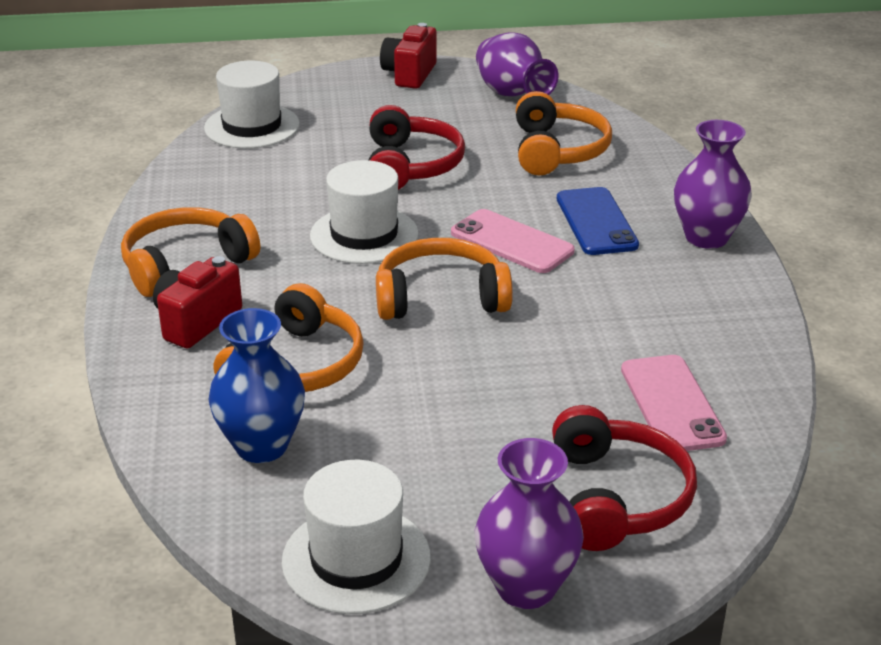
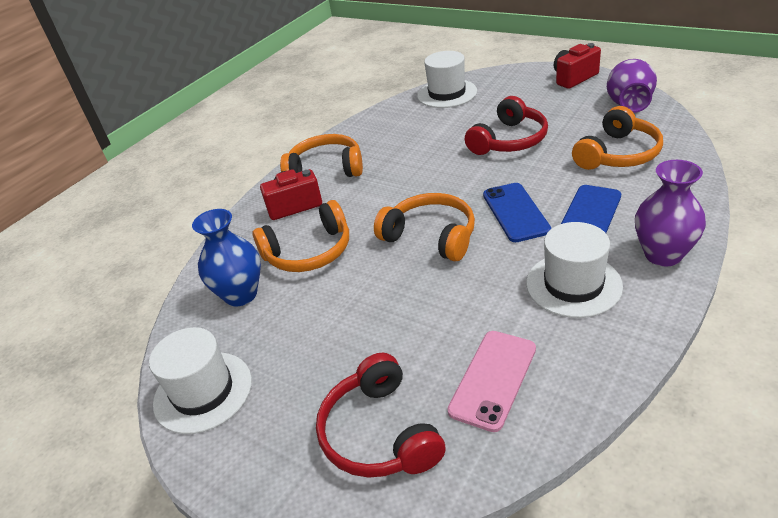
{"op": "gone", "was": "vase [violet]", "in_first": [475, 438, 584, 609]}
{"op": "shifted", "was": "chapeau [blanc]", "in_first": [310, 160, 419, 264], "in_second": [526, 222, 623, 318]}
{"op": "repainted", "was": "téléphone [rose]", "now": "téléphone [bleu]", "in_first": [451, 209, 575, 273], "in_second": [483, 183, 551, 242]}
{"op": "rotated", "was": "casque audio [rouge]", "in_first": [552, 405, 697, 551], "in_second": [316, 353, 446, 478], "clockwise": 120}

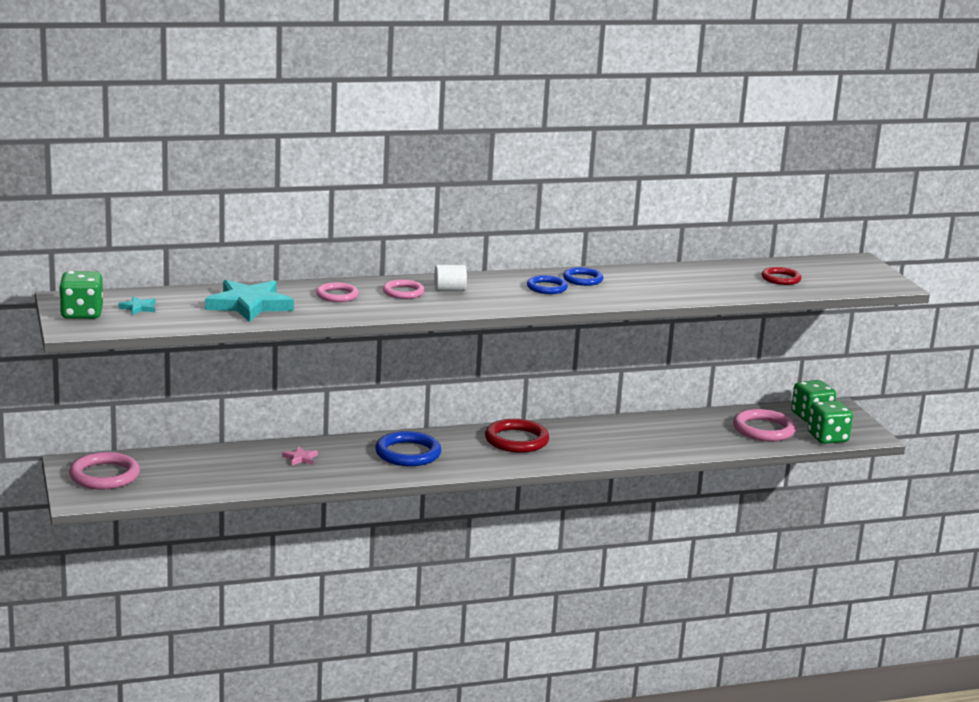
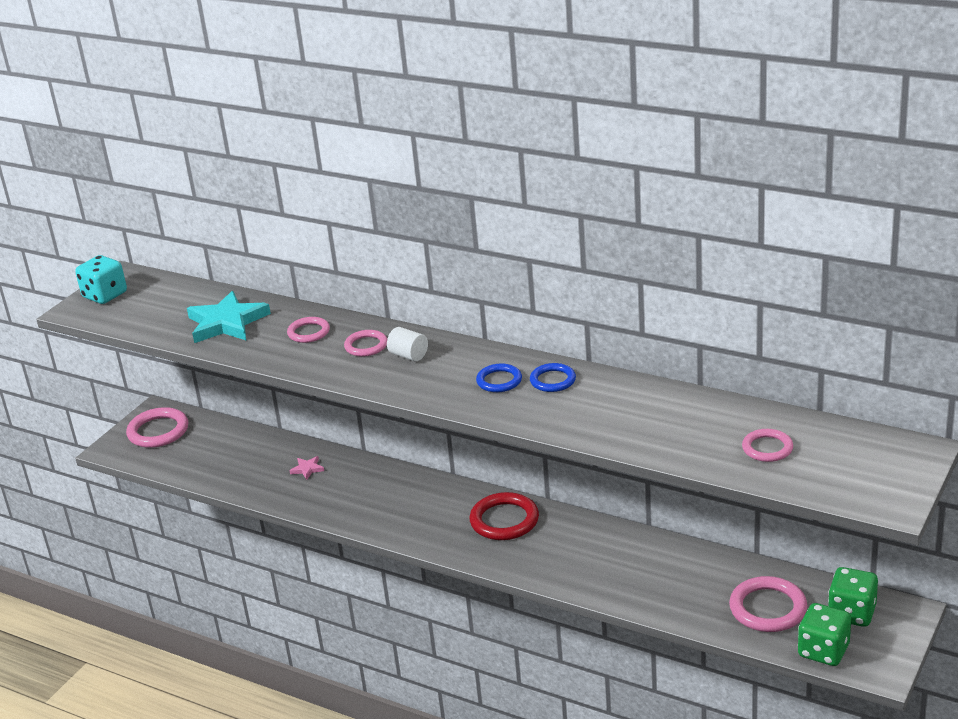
{"op": "gone", "was": "étoile [turquoise]", "in_first": [118, 296, 155, 315]}
{"op": "gone", "was": "anneau [bleu]", "in_first": [375, 431, 441, 466]}
{"op": "repainted", "was": "dé [vert]", "now": "dé [turquoise]", "in_first": [59, 271, 103, 319], "in_second": [75, 255, 127, 304]}
{"op": "repainted", "was": "anneau [rouge]", "now": "anneau [rose]", "in_first": [762, 267, 802, 285], "in_second": [742, 429, 793, 462]}

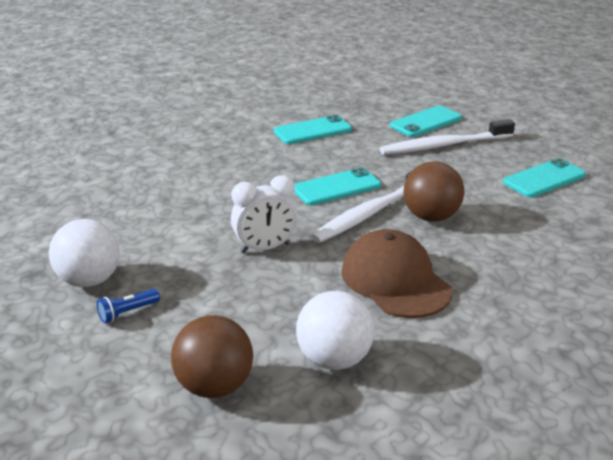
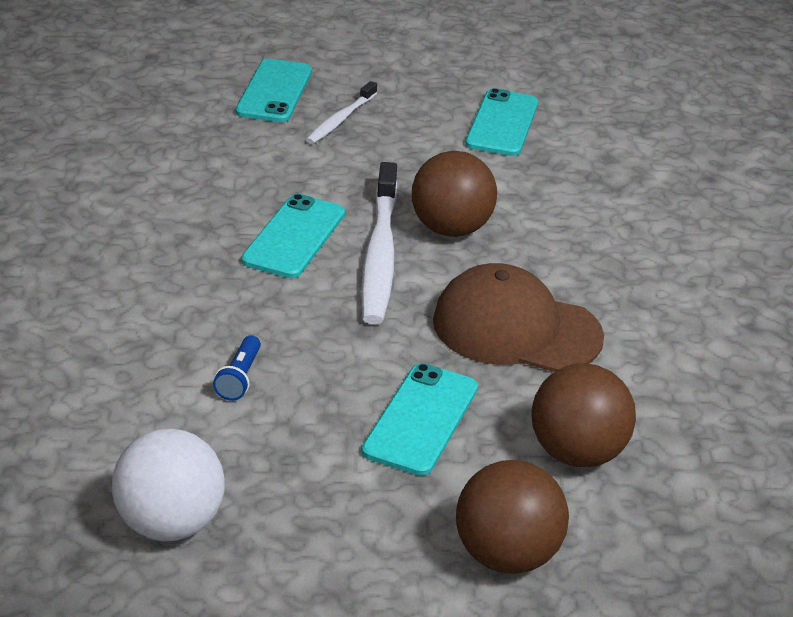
{"op": "gone", "was": "réveil [blanc]", "in_first": [231, 175, 298, 253]}
{"op": "shifted", "was": "lampe de poche [bleu]", "in_first": [97, 289, 160, 323], "in_second": [213, 335, 261, 401]}
{"op": "shifted", "was": "téléphone [turquoise]", "in_first": [274, 115, 352, 144], "in_second": [362, 363, 478, 476]}
{"op": "repainted", "was": "balle [blanc]", "now": "balle [marron]", "in_first": [296, 291, 374, 370], "in_second": [532, 363, 636, 467]}
{"op": "scaled", "was": "brosse à dents [blanc]", "in_first": [380, 119, 515, 155], "in_second": [306, 81, 377, 144], "ratio": 0.56}

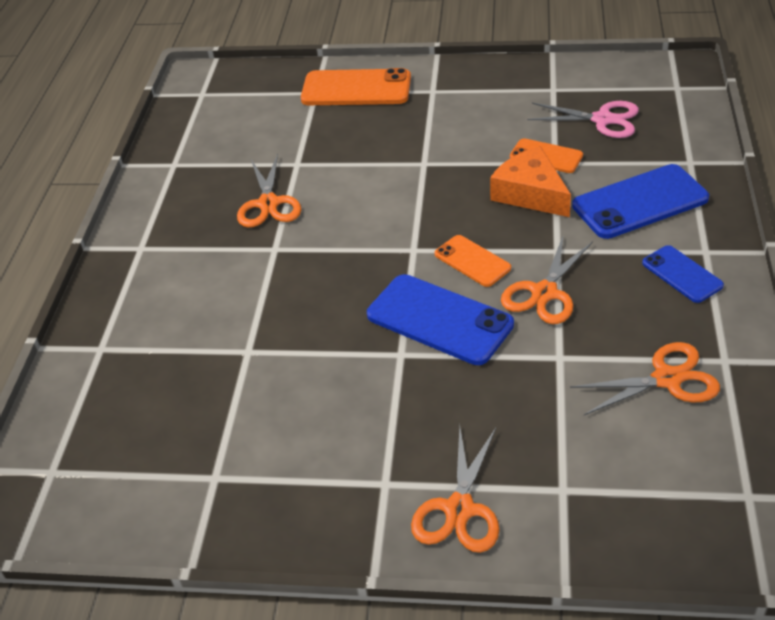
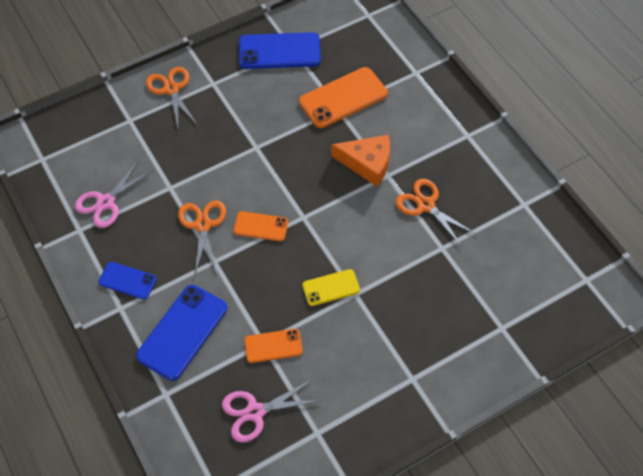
{"op": "new", "now": "téléphone [jaune]", "in_second": [302, 269, 360, 306]}
{"op": "shifted", "was": "téléphone [orange]", "in_first": [301, 68, 411, 105], "in_second": [299, 67, 388, 128]}
{"op": "shifted", "was": "téléphone [bleu]", "in_first": [367, 274, 514, 365], "in_second": [239, 32, 321, 69]}
{"op": "shifted", "was": "fromage [orange]", "in_first": [490, 146, 571, 217], "in_second": [331, 135, 390, 187]}
{"op": "repainted", "was": "ciseaux [orange]", "now": "ciseaux [rose]", "in_first": [570, 342, 720, 415], "in_second": [75, 160, 153, 228]}

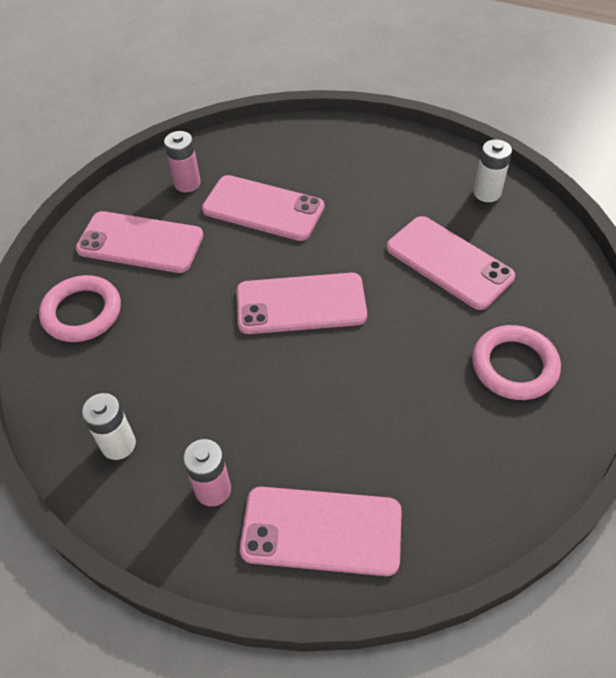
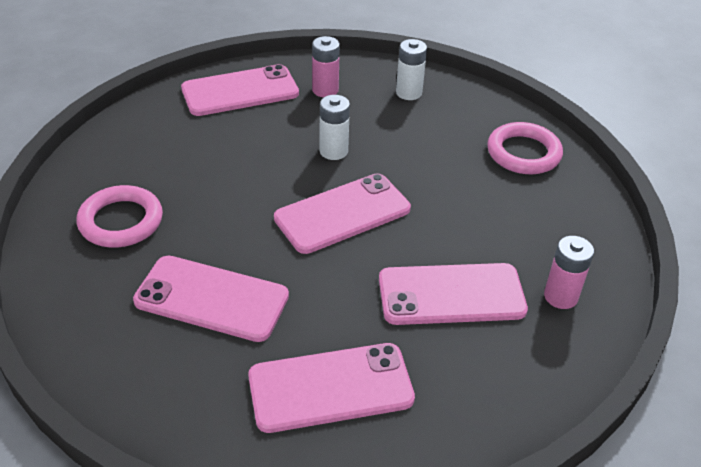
{"op": "shifted", "was": "téléphone [rose]", "in_first": [76, 211, 203, 273], "in_second": [248, 343, 415, 433]}
{"op": "shifted", "was": "pile [blanc]", "in_first": [473, 139, 512, 202], "in_second": [319, 95, 350, 160]}

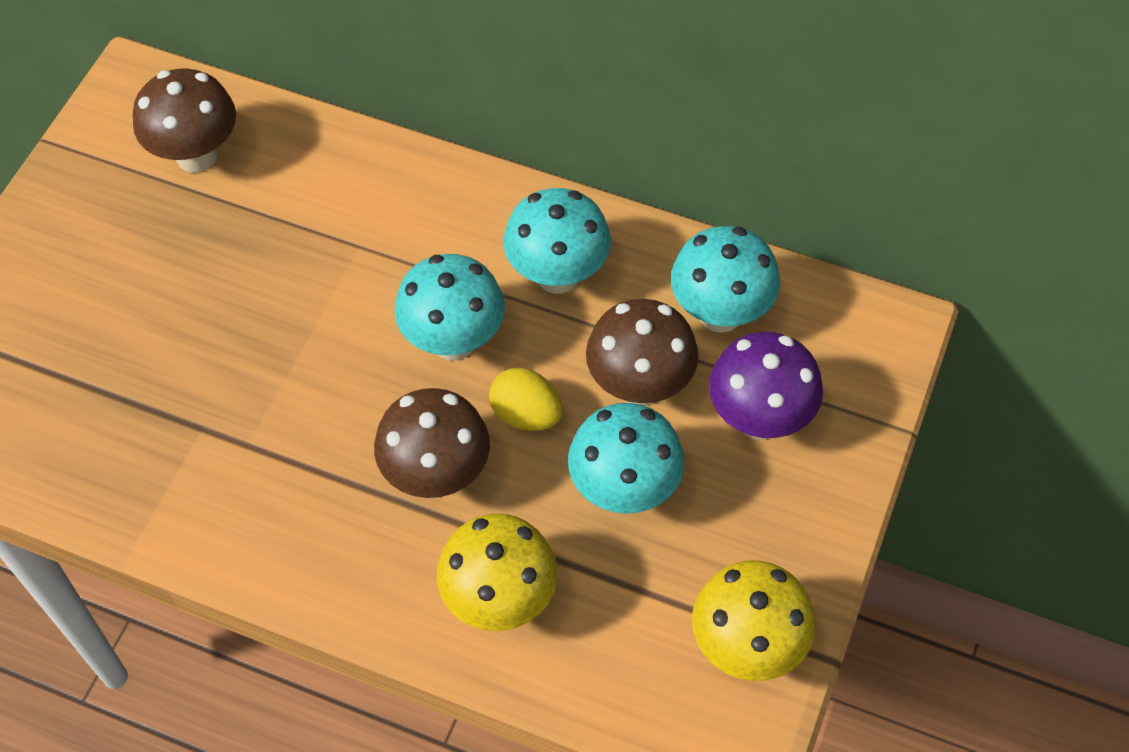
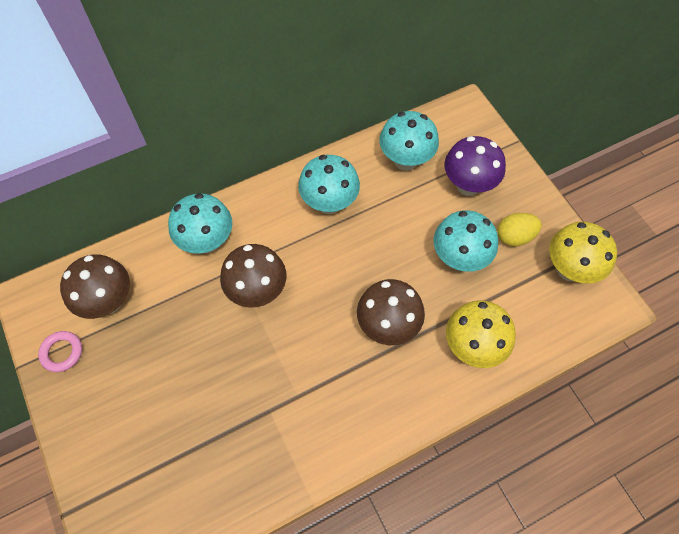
{"op": "new", "now": "anneau [rose]", "in_second": [38, 331, 82, 372]}
{"op": "shifted", "was": "champignon [turquoise]", "in_first": [394, 254, 505, 360], "in_second": [168, 193, 232, 254]}
{"op": "shifted", "was": "œuf [jaune]", "in_first": [489, 368, 563, 431], "in_second": [497, 213, 542, 247]}
{"op": "shifted", "was": "champignon [marron]", "in_first": [586, 299, 698, 406], "in_second": [220, 244, 286, 307]}

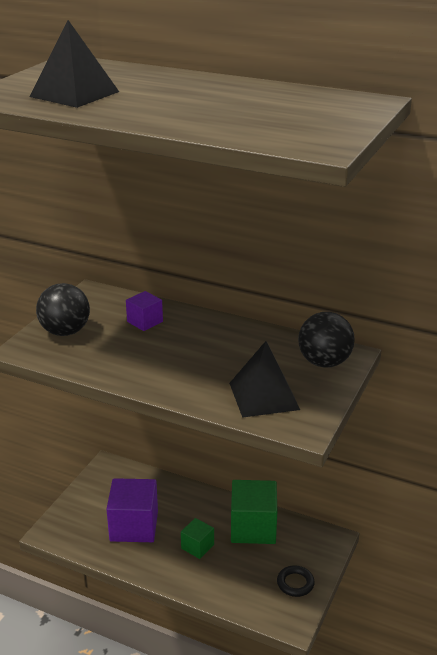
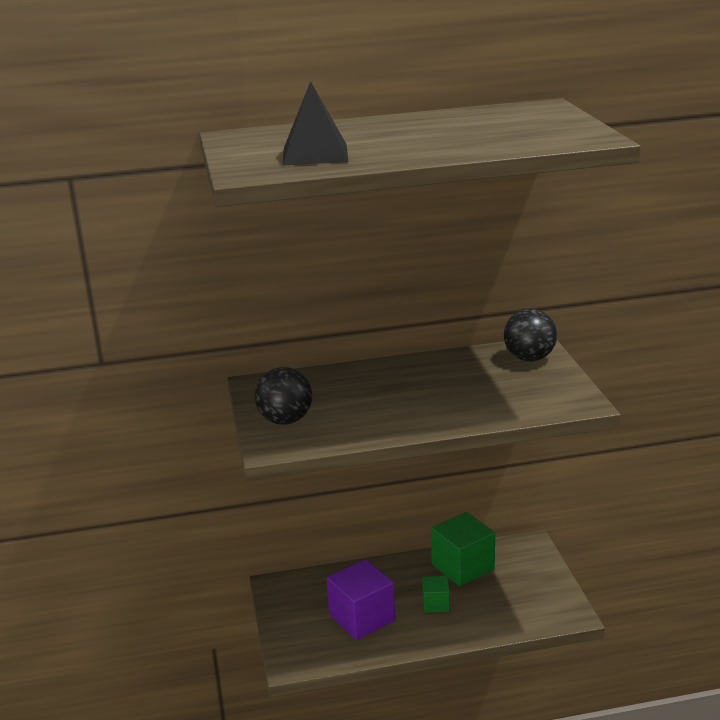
{"op": "gone", "was": "cube [violet]", "in_first": [126, 291, 163, 331]}
{"op": "gone", "was": "pyramide [noir]", "in_first": [229, 341, 300, 418]}
{"op": "gone", "was": "anneau [noir]", "in_first": [277, 565, 315, 597]}

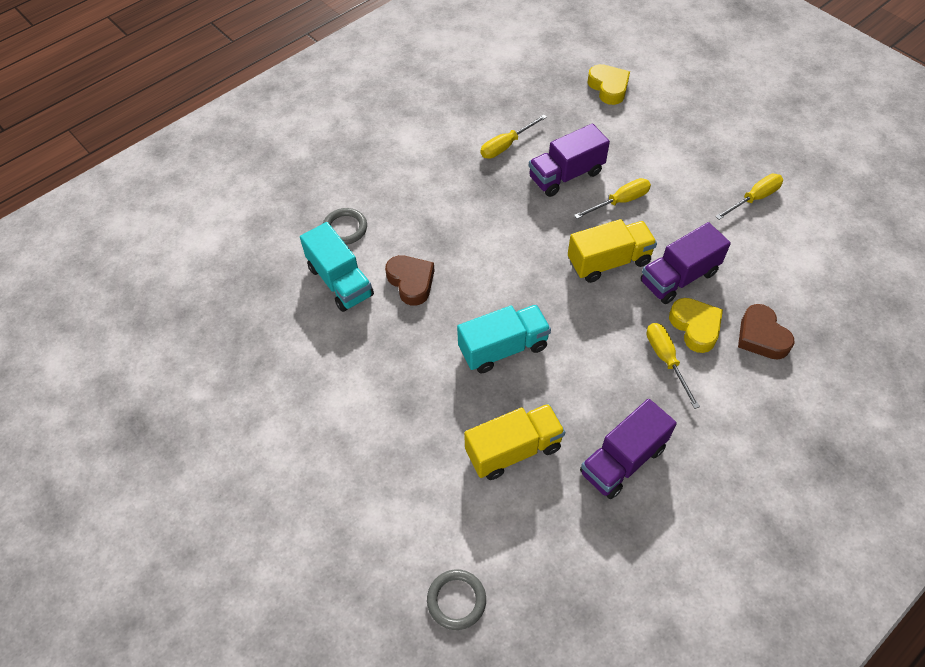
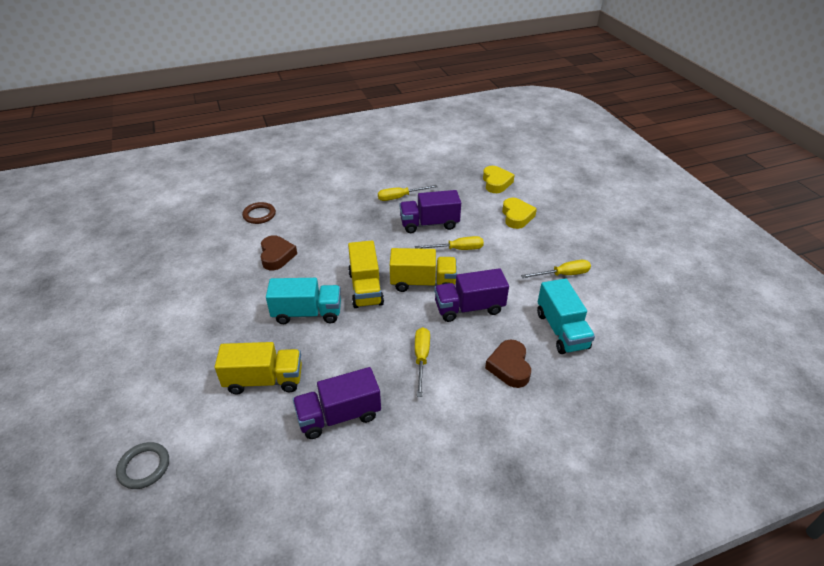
{"op": "new", "now": "camion [jaune]", "in_second": [348, 240, 384, 308]}
{"op": "shifted", "was": "camion [turquoise]", "in_first": [300, 222, 374, 312], "in_second": [537, 278, 595, 354]}
{"op": "shifted", "was": "cœur [jaune]", "in_first": [669, 298, 723, 353], "in_second": [502, 198, 537, 229]}
{"op": "repainted", "was": "anneau [gris]", "now": "anneau [marron]", "in_first": [323, 208, 367, 245], "in_second": [242, 202, 276, 224]}

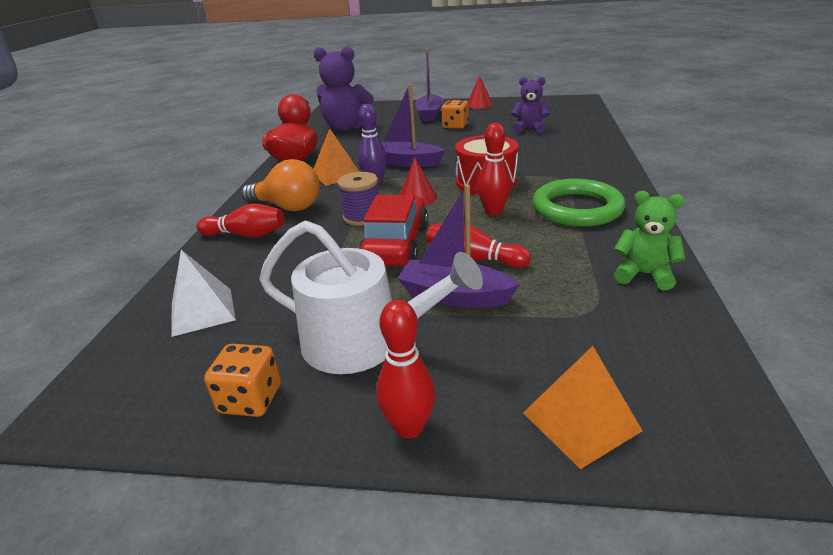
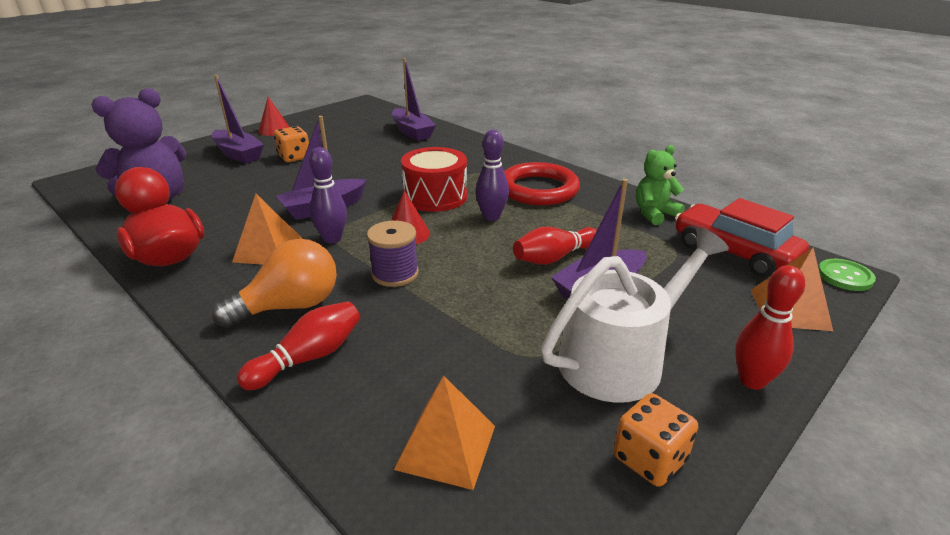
{"op": "gone", "was": "ours en peluche [violet]", "in_first": [511, 77, 550, 134]}
{"op": "new", "now": "bateau [violet]", "in_second": [392, 58, 436, 141]}
{"op": "new", "now": "bouton [vert]", "in_second": [818, 259, 876, 291]}
{"op": "shifted", "was": "voiture [rouge]", "in_first": [358, 195, 428, 266], "in_second": [675, 198, 809, 277]}
{"op": "repainted", "was": "pyramide [blanc]", "now": "pyramide [orange]", "in_first": [171, 250, 236, 337], "in_second": [394, 375, 495, 490]}
{"op": "repainted", "was": "quille [rouge]", "now": "quille [violet]", "in_first": [477, 123, 511, 215], "in_second": [475, 130, 509, 221]}
{"op": "repainted", "was": "anneau [vert]", "now": "anneau [rouge]", "in_first": [533, 179, 625, 227], "in_second": [504, 162, 580, 205]}

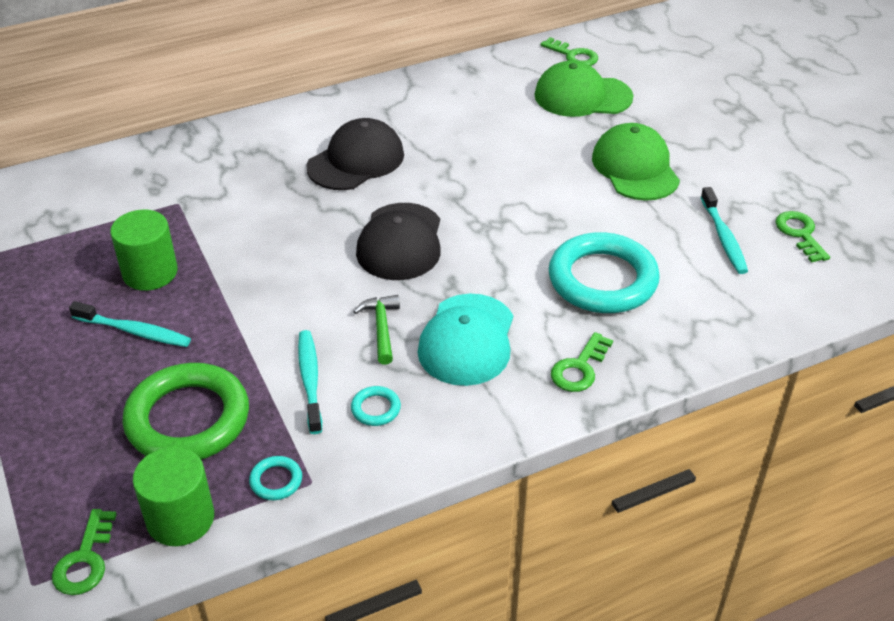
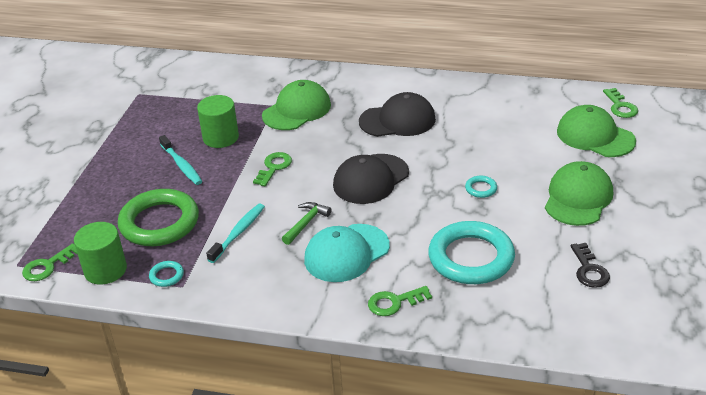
{"op": "new", "now": "casquette [vert]", "in_second": [262, 80, 331, 130]}
{"op": "shifted", "was": "anneau [turquoise]", "in_first": [351, 386, 401, 426], "in_second": [465, 176, 497, 198]}
{"op": "shifted", "was": "clé [vert]", "in_first": [775, 211, 830, 263], "in_second": [253, 152, 292, 186]}
{"op": "swapped", "was": "brosse à dents [turquoise]", "now": "clé [noir]", "in_first": [701, 187, 748, 274], "in_second": [571, 243, 610, 288]}

